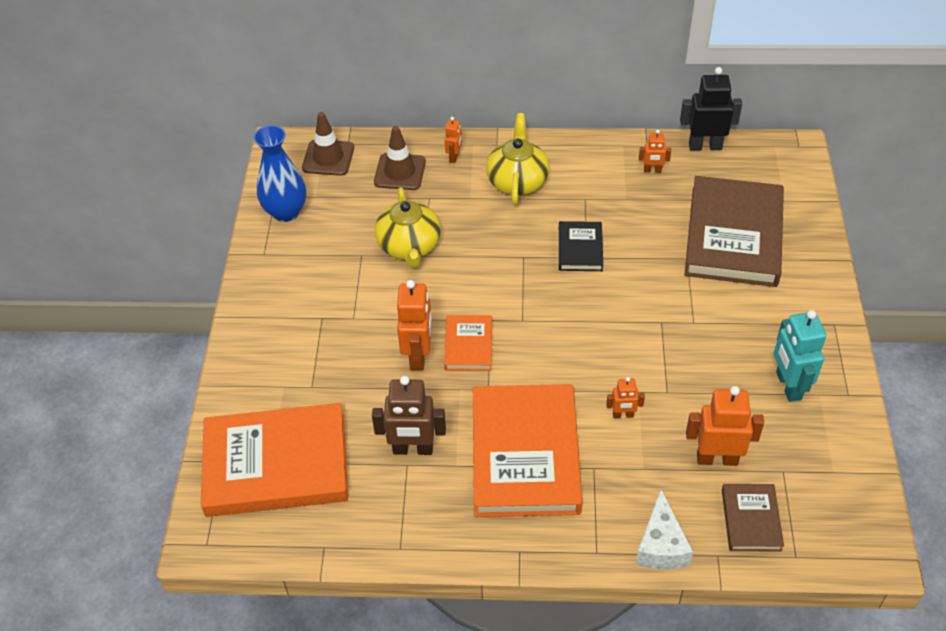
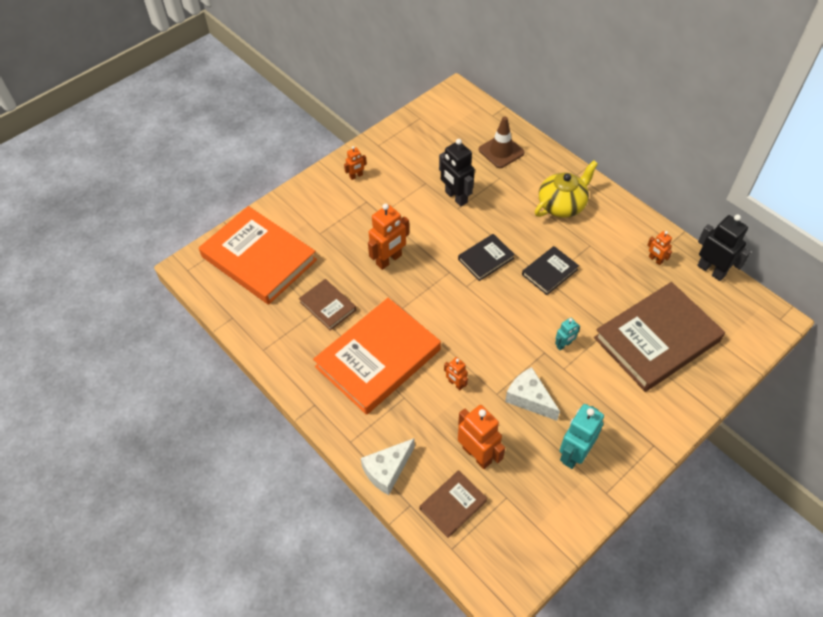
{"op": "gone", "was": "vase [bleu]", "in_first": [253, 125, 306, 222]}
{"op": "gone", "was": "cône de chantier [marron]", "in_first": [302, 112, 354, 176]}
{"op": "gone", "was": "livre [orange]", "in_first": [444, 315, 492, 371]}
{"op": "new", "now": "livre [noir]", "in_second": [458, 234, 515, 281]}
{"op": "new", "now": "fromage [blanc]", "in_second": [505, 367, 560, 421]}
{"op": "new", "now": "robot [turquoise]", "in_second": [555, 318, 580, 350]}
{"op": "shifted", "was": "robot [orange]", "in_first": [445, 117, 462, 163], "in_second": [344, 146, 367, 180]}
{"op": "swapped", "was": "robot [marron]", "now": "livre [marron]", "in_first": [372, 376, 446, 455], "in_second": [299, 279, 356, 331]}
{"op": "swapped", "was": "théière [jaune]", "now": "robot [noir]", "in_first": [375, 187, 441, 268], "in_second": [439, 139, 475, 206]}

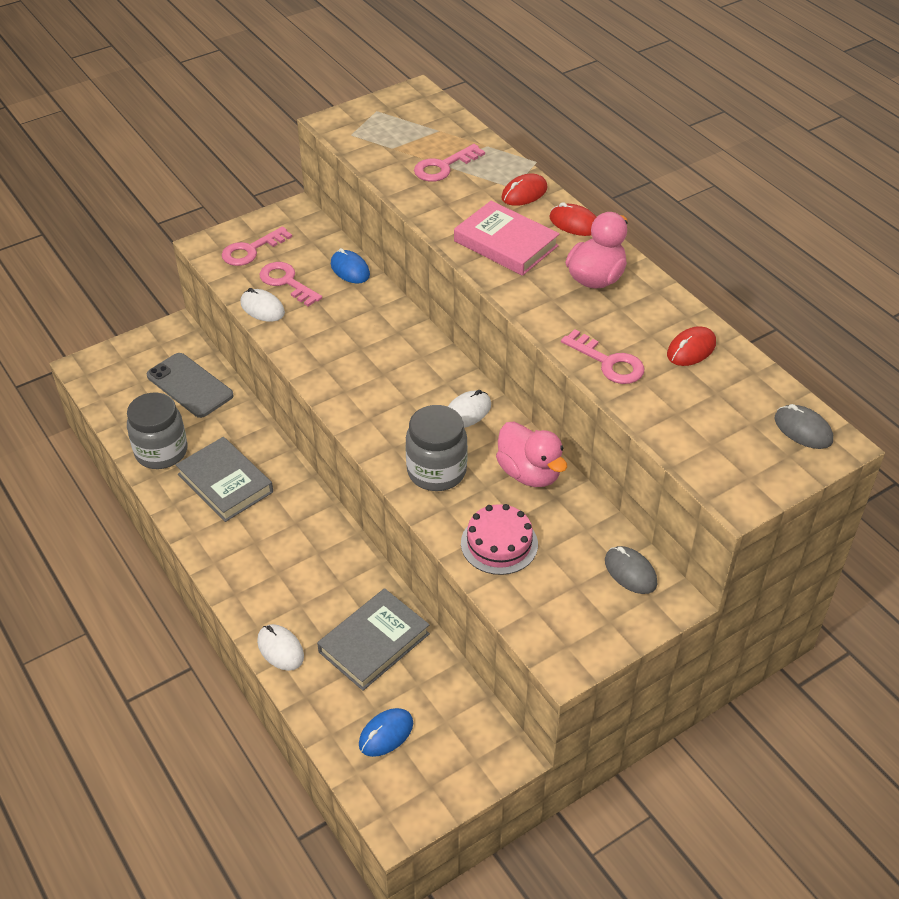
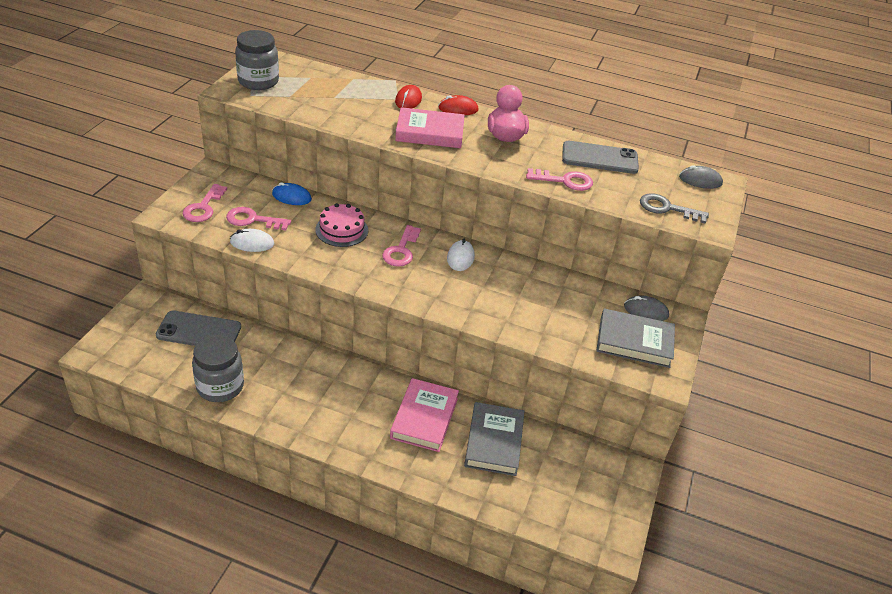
{"op": "gone", "was": "souris [blanc]", "in_first": [257, 624, 304, 671]}
{"op": "gone", "was": "souris [bleu]", "in_first": [359, 708, 413, 757]}
{"op": "gone", "was": "canard [rose]", "in_first": [496, 422, 567, 487]}
{"op": "new", "now": "livre [rose]", "in_second": [390, 378, 459, 452]}
{"op": "new", "now": "clé [gris]", "in_second": [640, 193, 709, 224]}
{"op": "shifted", "was": "livre [gris]", "in_first": [176, 437, 273, 522], "in_second": [596, 308, 675, 368]}
{"op": "shifted", "was": "bocal [gris]", "in_first": [405, 405, 468, 491], "in_second": [235, 30, 279, 90]}
{"op": "shifted", "was": "clé [rose]", "in_first": [414, 144, 485, 182], "in_second": [382, 225, 421, 267]}
{"op": "shifted", "was": "gâteau [rose]", "in_first": [461, 504, 538, 575], "in_second": [315, 203, 368, 247]}
{"op": "swapped", "was": "souris [rouge]", "now": "téléphone [gris]", "in_first": [667, 326, 716, 366], "in_second": [562, 141, 639, 174]}

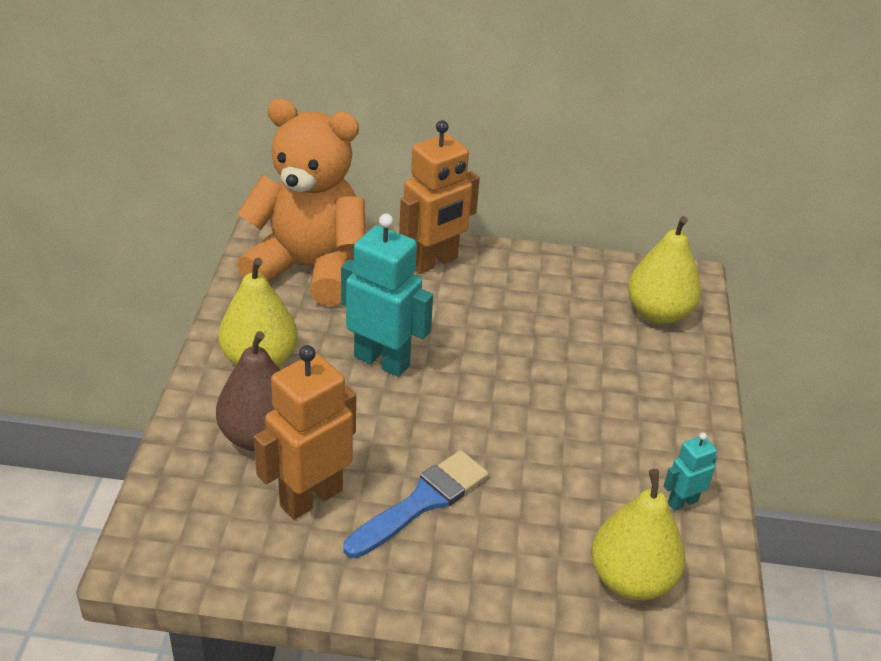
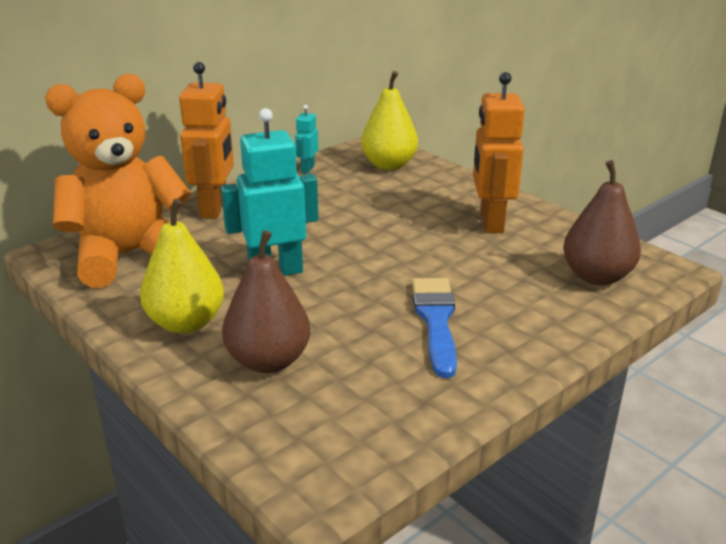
{"op": "shifted", "was": "robot [orange]", "in_first": [254, 345, 356, 520], "in_second": [473, 72, 525, 233]}
{"op": "shifted", "was": "robot [turquoise]", "in_first": [664, 432, 717, 511], "in_second": [295, 105, 318, 173]}
{"op": "repainted", "was": "poire [jaune]", "now": "poire [marron]", "in_first": [591, 469, 686, 600], "in_second": [563, 160, 641, 285]}

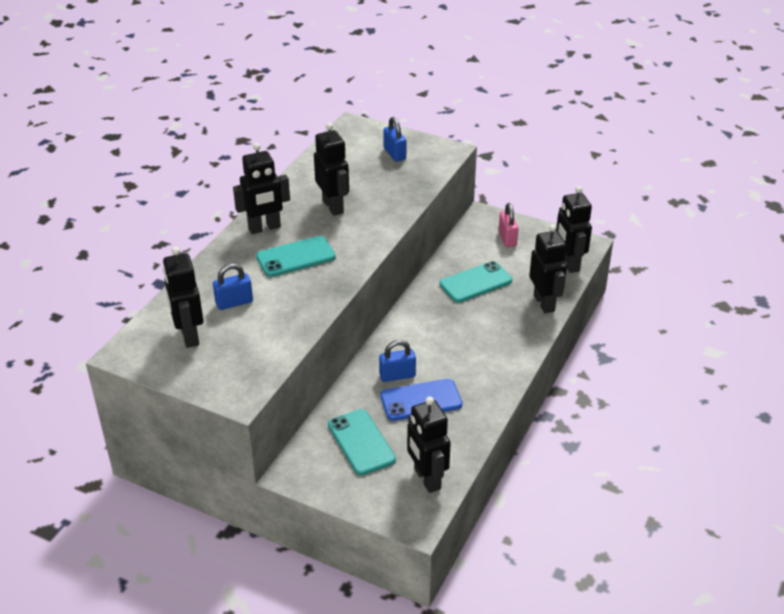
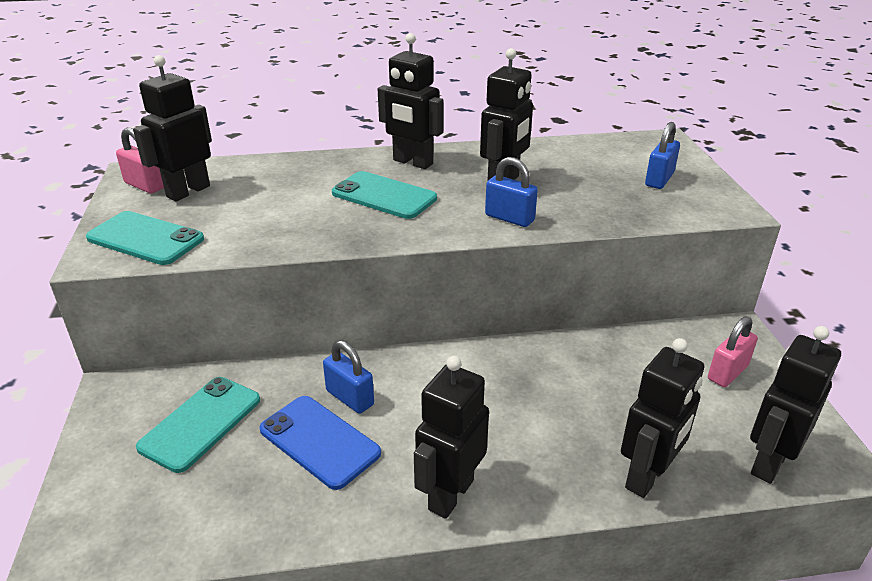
{"op": "new", "now": "cadenas [rose]", "in_second": [116, 128, 164, 194]}
{"op": "shifted", "was": "cadenas [bleu]", "in_first": [213, 264, 253, 310], "in_second": [485, 157, 538, 227]}
{"op": "shifted", "was": "robot [noir]", "in_first": [407, 397, 451, 493], "in_second": [414, 356, 489, 519]}
{"op": "shifted", "was": "téléphone [turquoise]", "in_first": [439, 261, 512, 303], "in_second": [86, 211, 204, 265]}

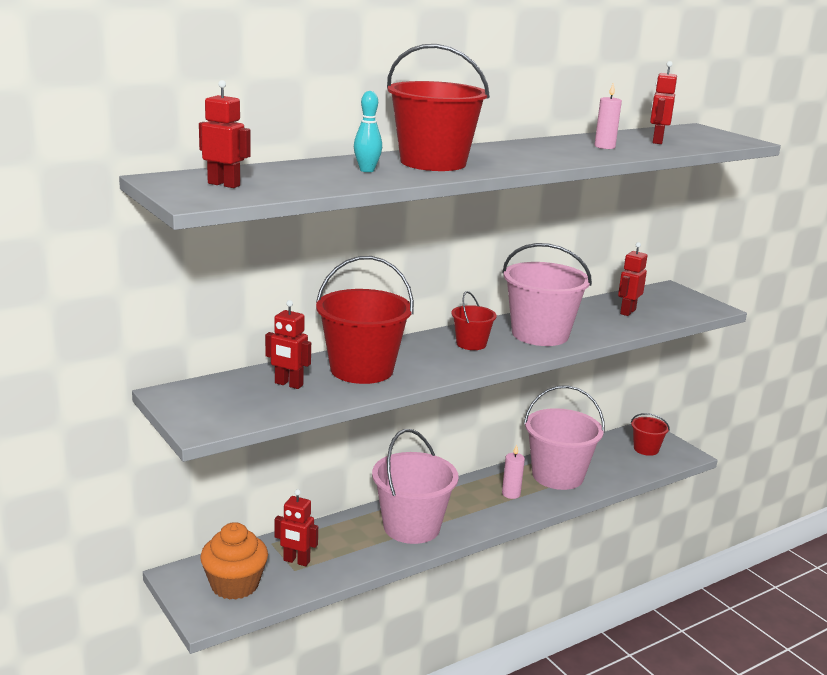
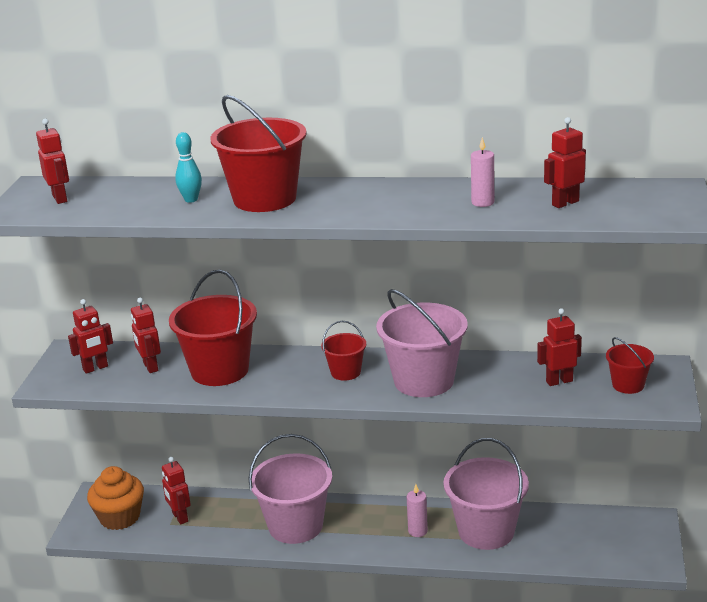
{"op": "new", "now": "robot [rouge]", "in_second": [68, 299, 113, 374]}
{"op": "shifted", "was": "seau [rouge]", "in_first": [631, 413, 670, 456], "in_second": [606, 337, 654, 394]}

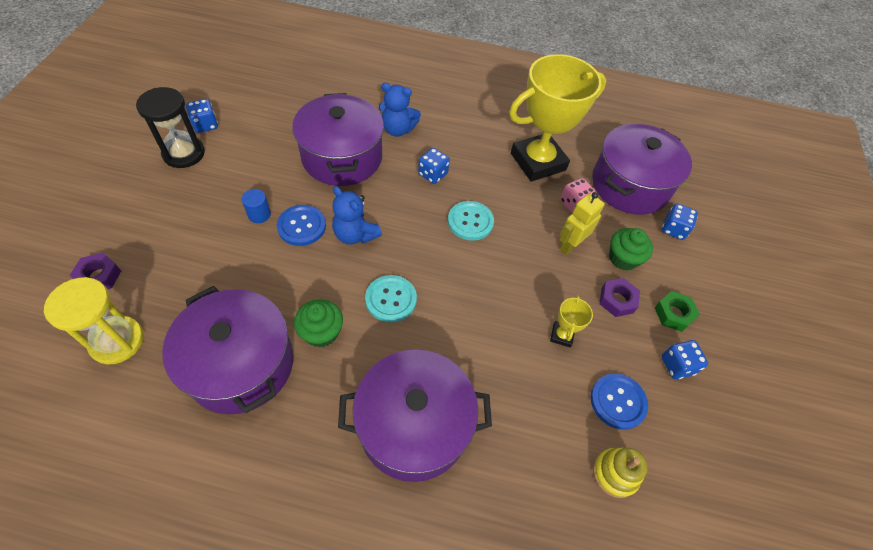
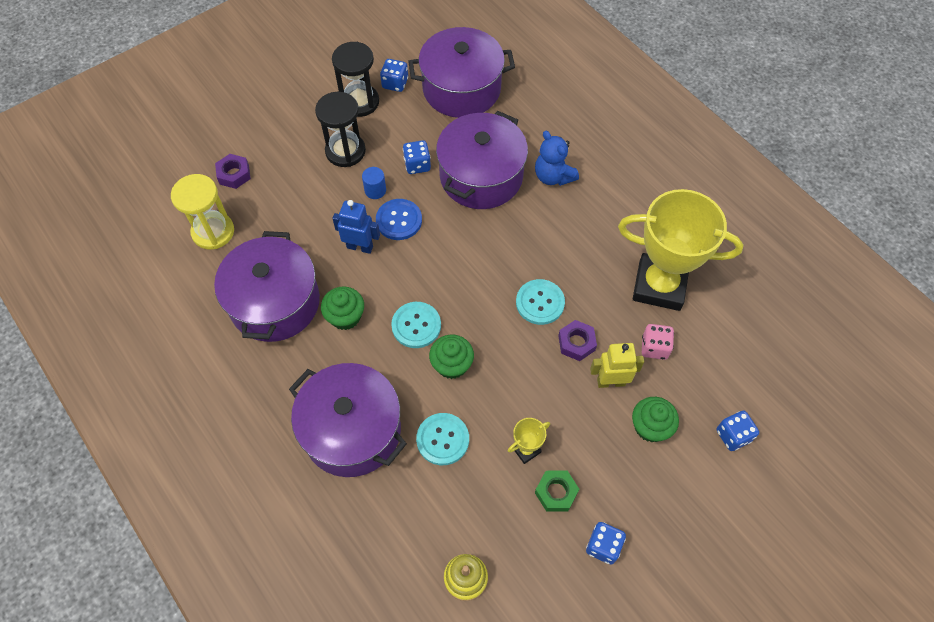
{"op": "gone", "was": "ours en peluche [bleu]", "in_first": [332, 186, 382, 244]}
{"op": "gone", "was": "bouton [bleu]", "in_first": [591, 373, 648, 430]}
{"op": "new", "now": "sablier [noir]", "in_second": [315, 92, 366, 167]}
{"op": "new", "now": "robot [bleu]", "in_second": [332, 200, 380, 254]}
{"op": "new", "now": "bouton [turquoise]", "in_second": [416, 413, 469, 465]}
{"op": "new", "now": "muffin [vert]", "in_second": [429, 335, 474, 379]}
{"op": "shifted", "was": "dé [bleu]", "in_first": [418, 148, 450, 184], "in_second": [403, 140, 431, 174]}
{"op": "shifted", "was": "marmite [violet]", "in_first": [592, 124, 692, 215], "in_second": [408, 27, 515, 118]}
{"op": "shifted", "was": "écrou [violet]", "in_first": [600, 278, 640, 317], "in_second": [558, 320, 597, 361]}
{"op": "shifted", "was": "écrou [vert]", "in_first": [654, 291, 700, 332], "in_second": [535, 471, 579, 512]}

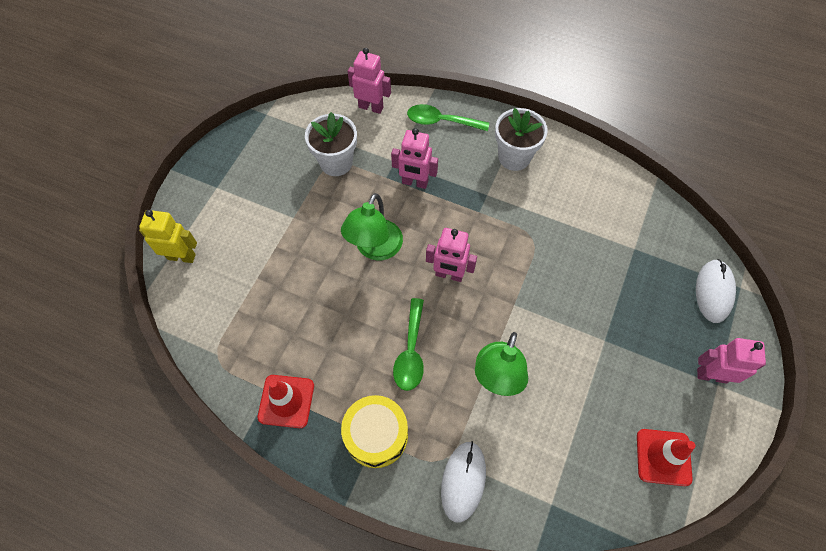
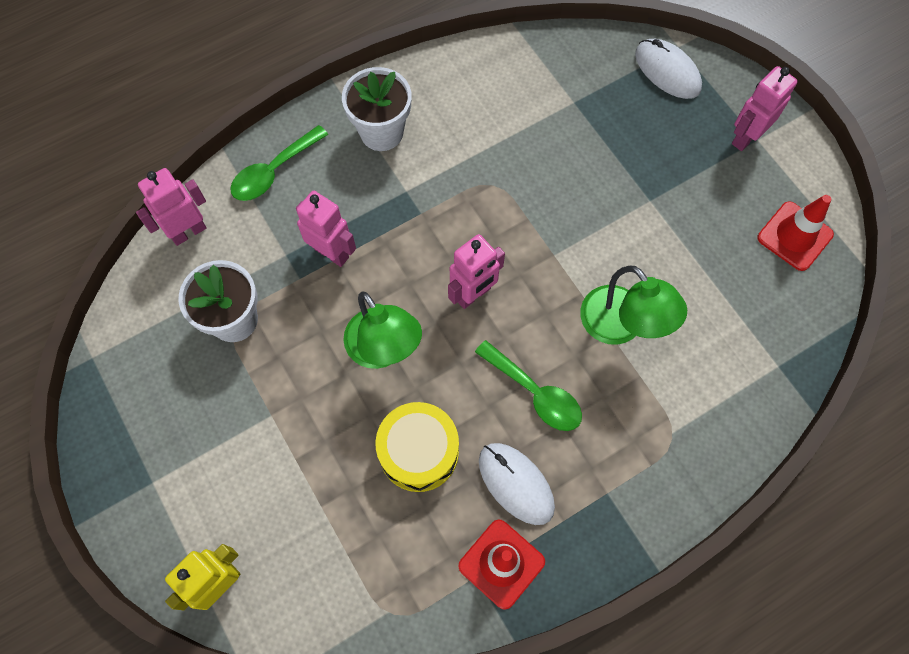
{"op": "shifted", "was": "tambour [jaune]", "in_first": [341, 395, 408, 468], "in_second": [375, 402, 459, 492]}
{"op": "shifted", "was": "souris [blanc]", "in_first": [441, 441, 486, 522], "in_second": [479, 443, 555, 525]}
{"op": "rotated", "was": "robot [rose]", "in_first": [391, 128, 438, 189], "in_second": [296, 191, 356, 267], "clockwise": -105}

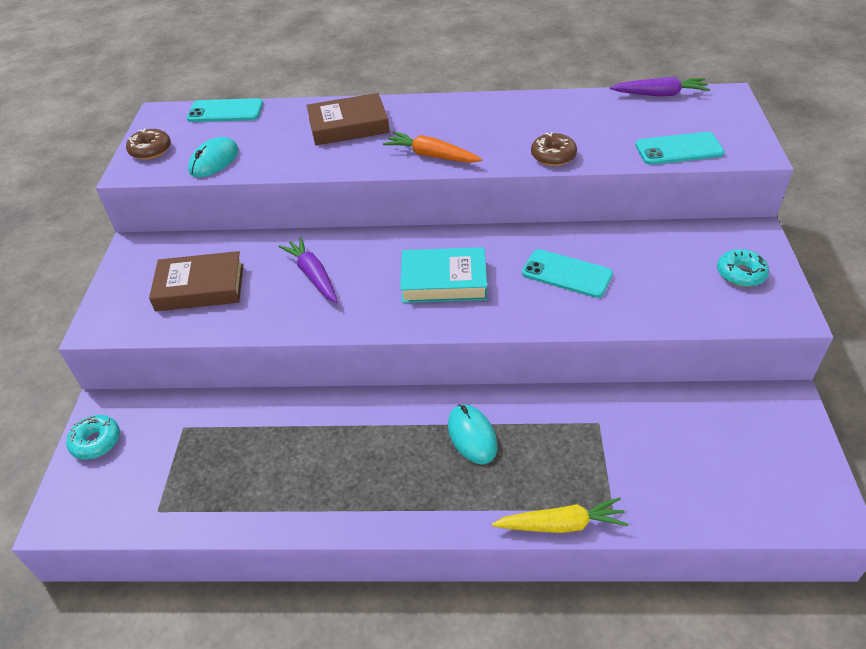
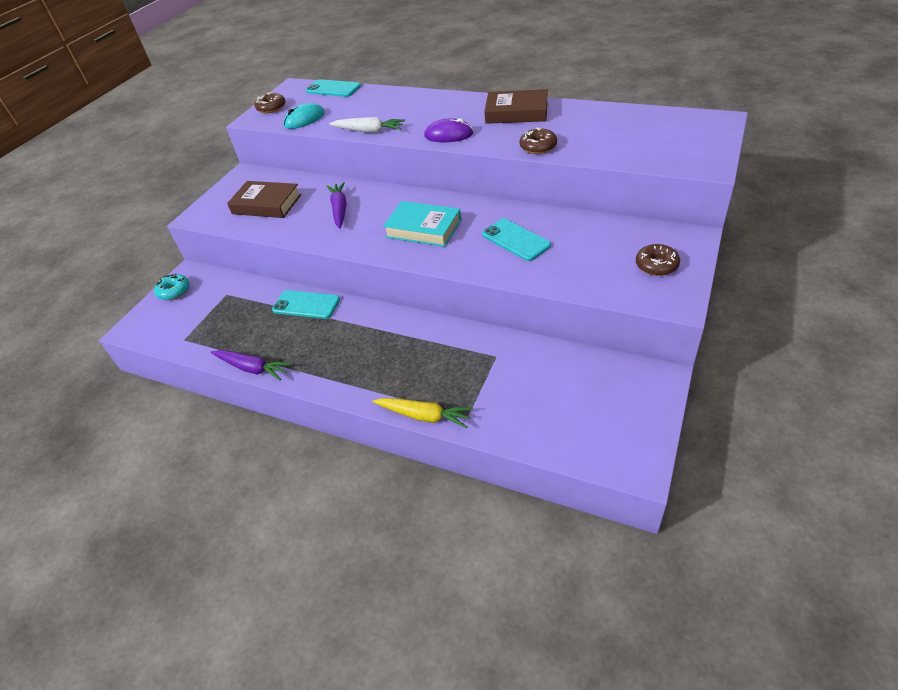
{"op": "gone", "was": "souris [turquoise]", "in_first": [448, 404, 497, 464]}
{"op": "new", "now": "carotte [blanc]", "in_second": [329, 117, 405, 133]}
{"op": "shifted", "was": "livre [marron]", "in_first": [306, 93, 390, 145], "in_second": [484, 89, 548, 124]}
{"op": "shifted", "was": "carotte [violet]", "in_first": [609, 77, 710, 96], "in_second": [211, 350, 292, 380]}
{"op": "shifted", "was": "téléphone [turquoise]", "in_first": [635, 132, 725, 165], "in_second": [272, 290, 340, 319]}
{"op": "swapped", "was": "carotte [orange]", "now": "souris [violet]", "in_first": [383, 132, 482, 163], "in_second": [424, 118, 473, 142]}
{"op": "repainted", "was": "beignet [turquoise]", "now": "beignet [marron]", "in_first": [717, 249, 769, 287], "in_second": [636, 244, 680, 276]}

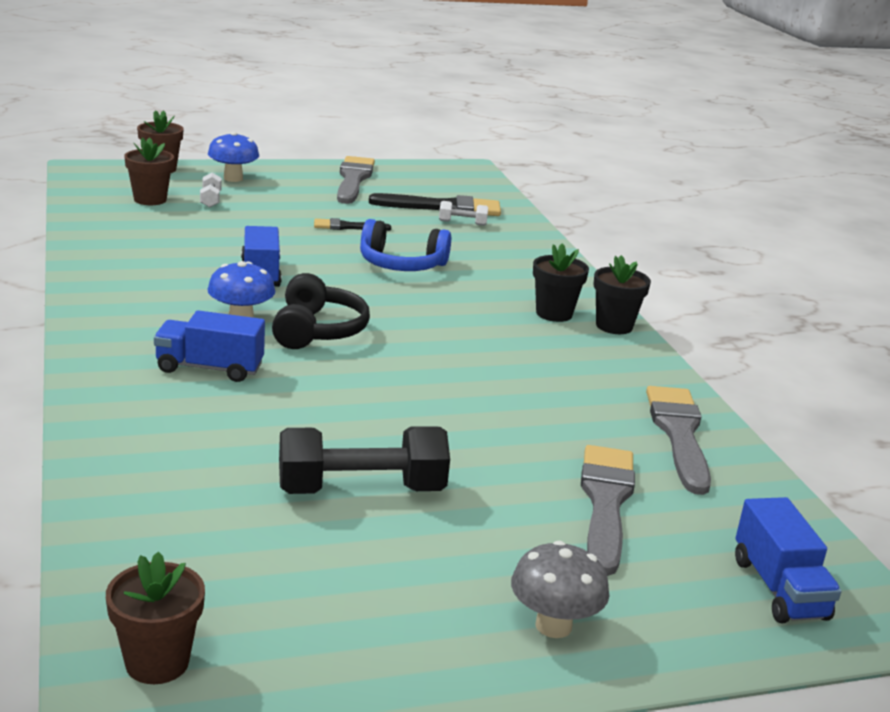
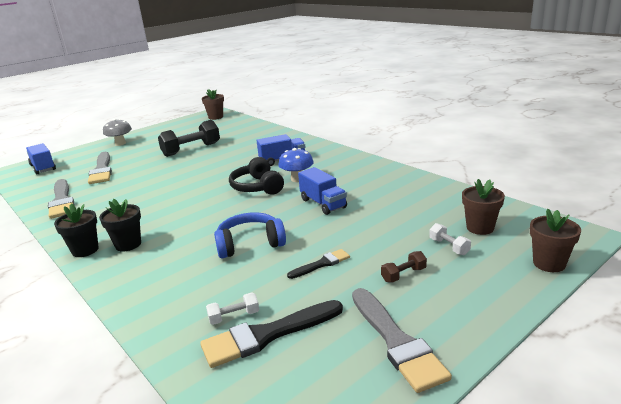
{"op": "gone", "was": "champignon [bleu]", "in_first": [208, 131, 259, 182]}
{"op": "new", "now": "haltère [marron]", "in_second": [381, 251, 427, 282]}

